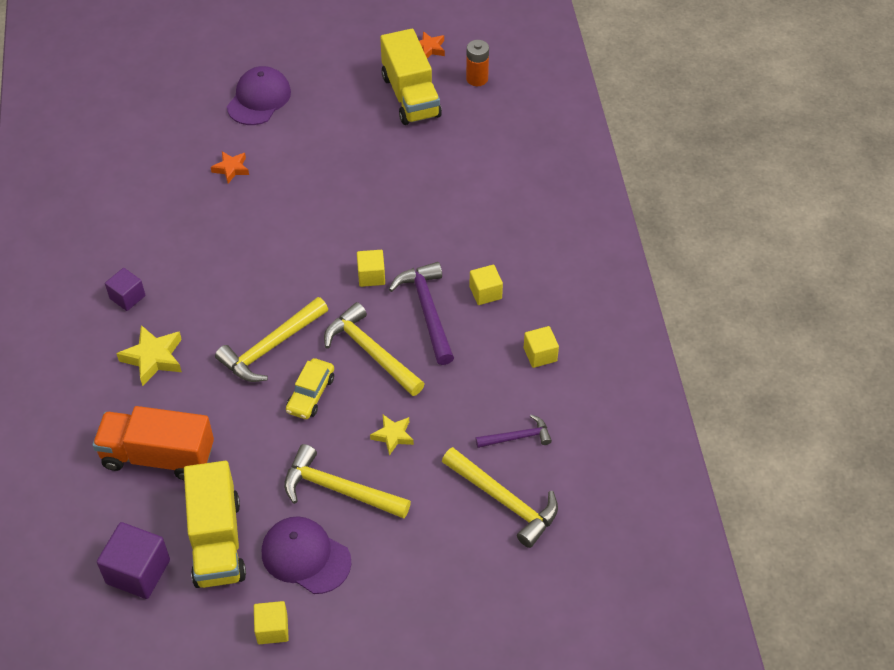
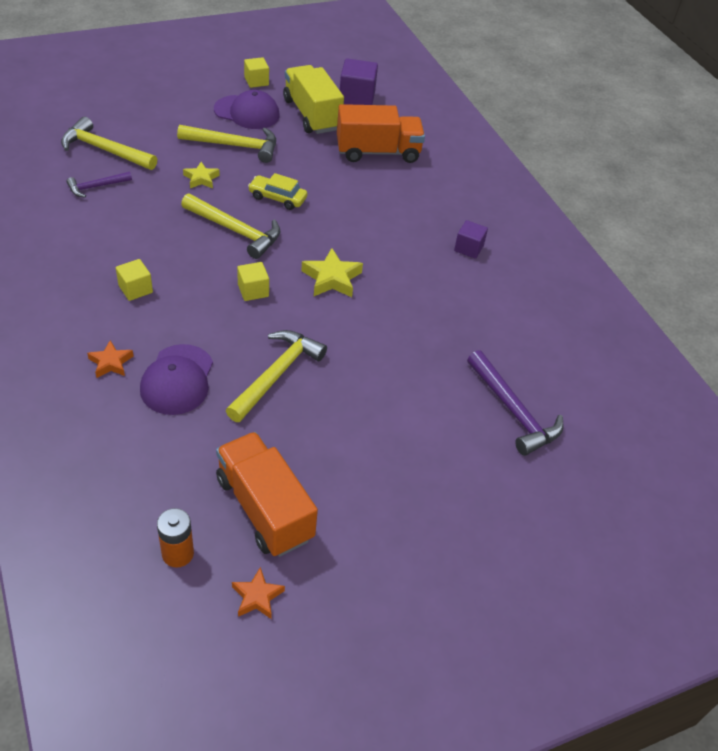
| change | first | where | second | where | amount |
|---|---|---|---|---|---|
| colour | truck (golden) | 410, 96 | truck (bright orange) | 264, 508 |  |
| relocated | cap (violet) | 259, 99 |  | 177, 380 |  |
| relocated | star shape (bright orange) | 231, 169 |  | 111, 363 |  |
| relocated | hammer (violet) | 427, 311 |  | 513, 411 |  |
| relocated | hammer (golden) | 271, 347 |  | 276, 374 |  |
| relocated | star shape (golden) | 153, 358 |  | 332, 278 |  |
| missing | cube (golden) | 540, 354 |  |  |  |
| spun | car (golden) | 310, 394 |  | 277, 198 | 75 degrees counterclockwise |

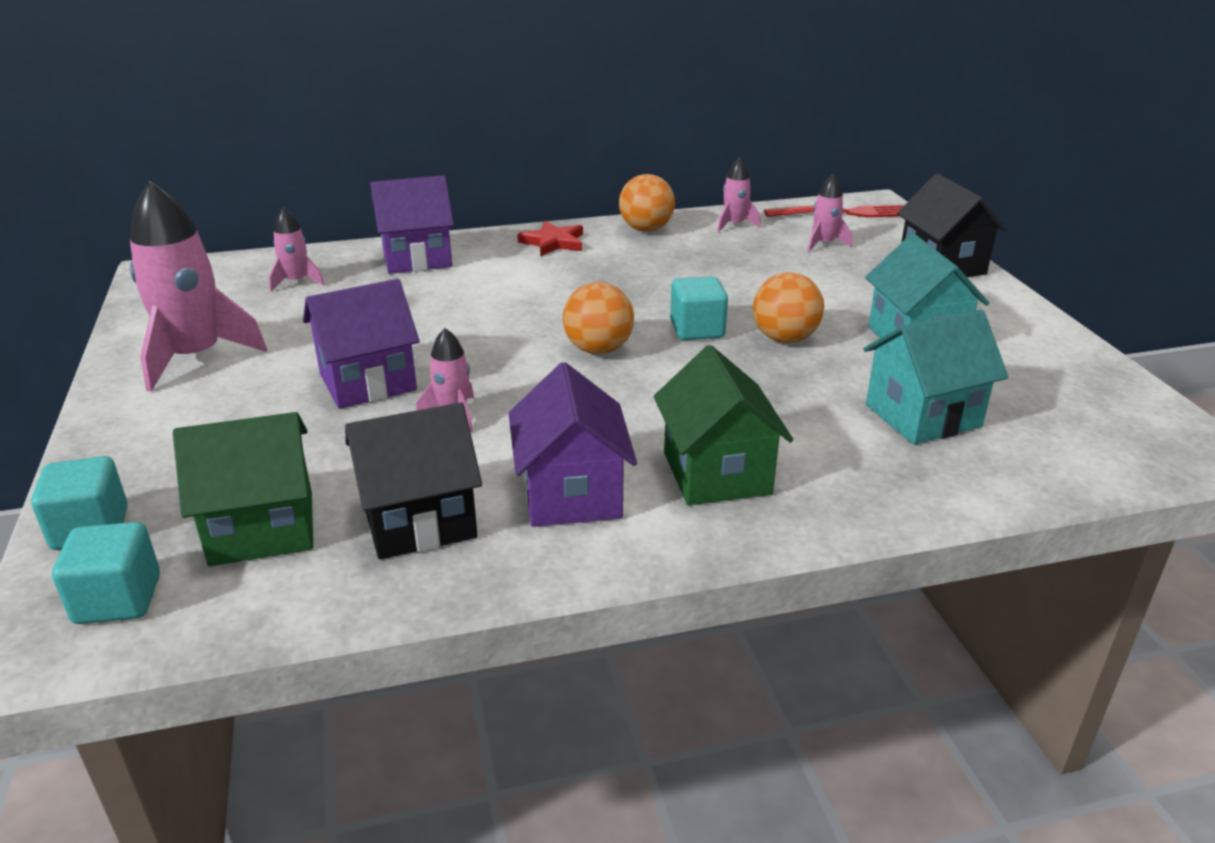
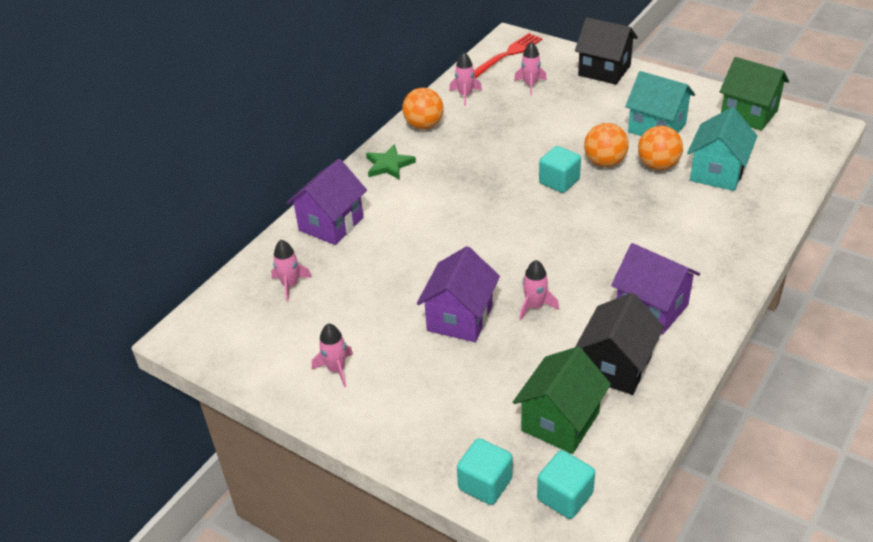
| change | first | where | second | where | amount |
|---|---|---|---|---|---|
| size | toy rocket (rosy) | 196, 357 |  | 336, 369 | x0.49 |
| colour | star shape (red) | 553, 242 | star shape (green) | 389, 165 |  |
| relocated | ball (bright orange) | 598, 349 |  | 658, 165 |  |
| relocated | house (green) | 716, 473 |  | 748, 114 |  |

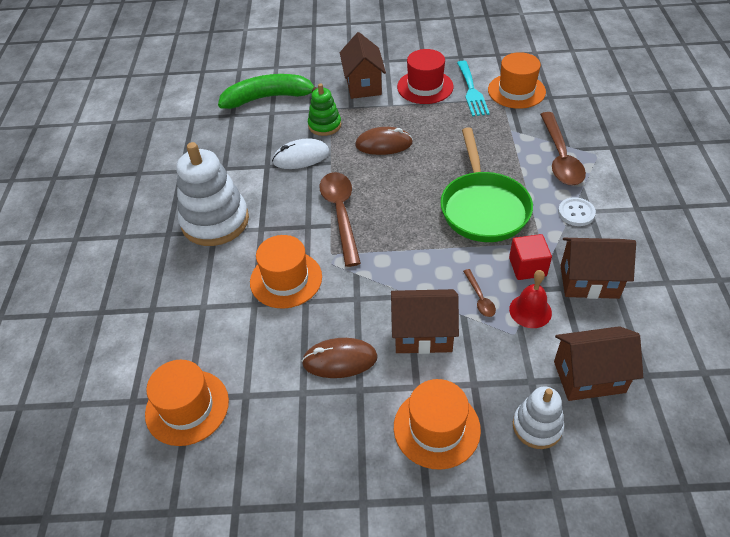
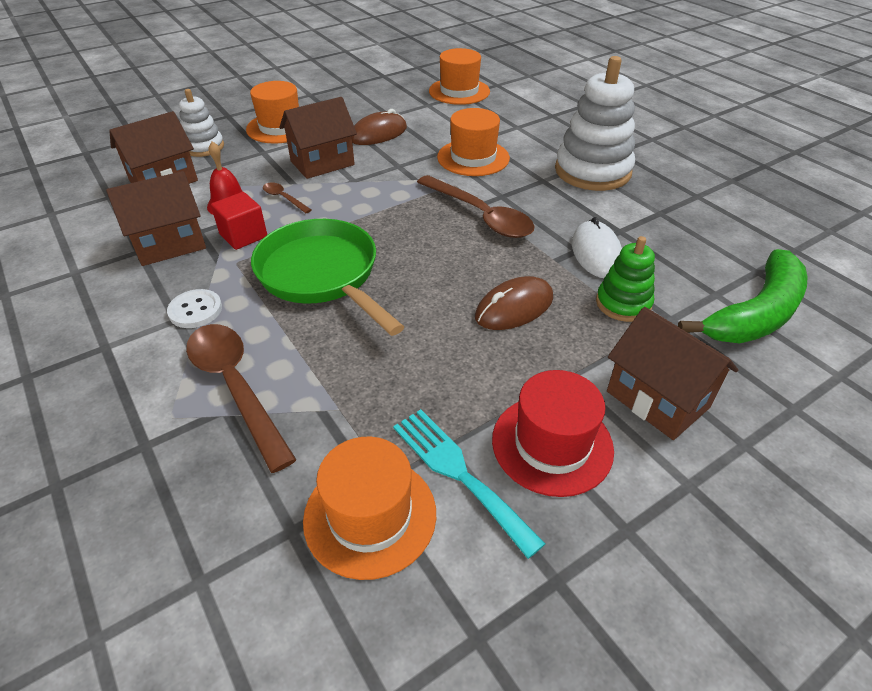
| change | first | where | second | where | amount |
|---|---|---|---|---|---|
| spun | computer mouse (pure white) | 301, 157 |  | 596, 253 | 45 degrees counterclockwise |

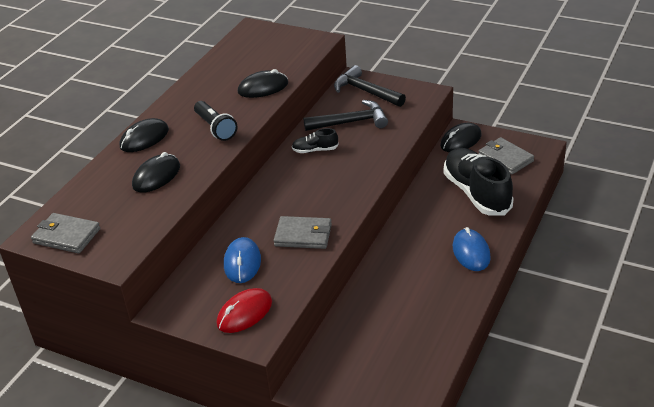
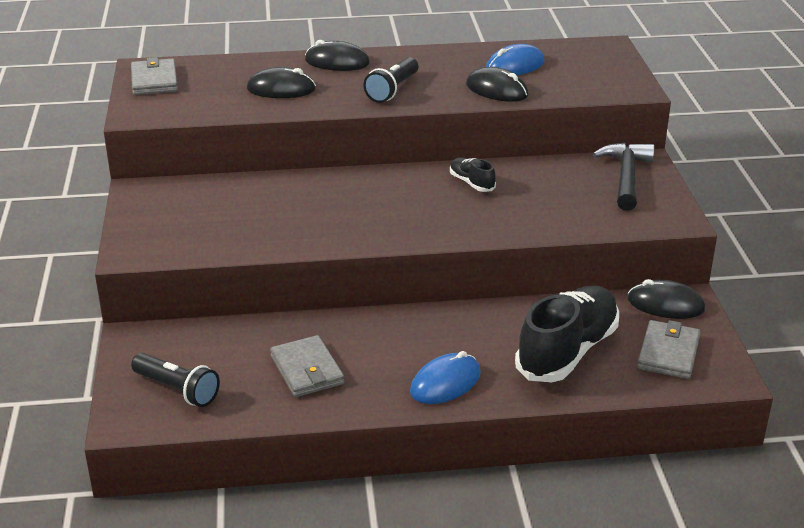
| change | first | where | second | where | amount |
|---|---|---|---|---|---|
| missing | hammer (jet-black) | 351, 122 |  |  |  |
| relocated | card wallet (gray) | 303, 235 |  | 307, 370 |  |
| relocated | computer mouse (blue) | 242, 262 |  | 515, 66 |  |
| missing | computer mouse (red) | 244, 313 |  |  |  |
| appeared |  |  | pocket torch (jet-black) | 177, 390 |  |

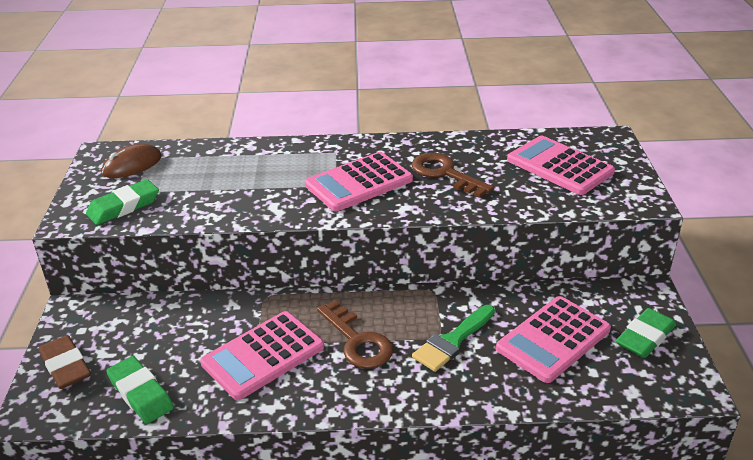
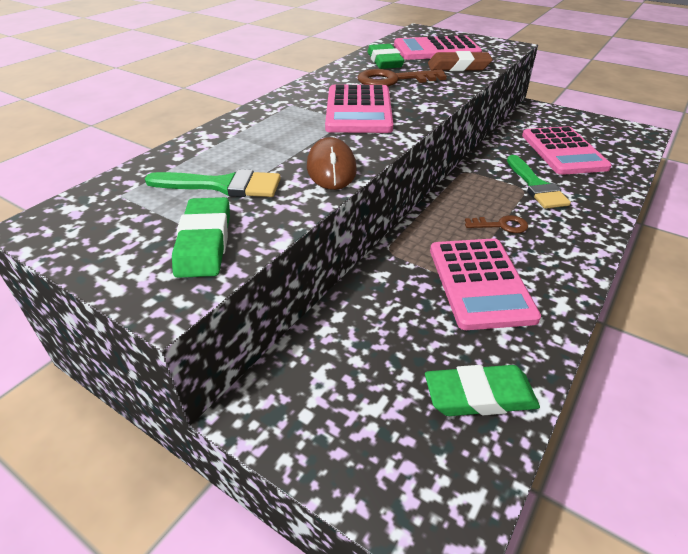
| change | first | where | second | where | amount |
|---|---|---|---|---|---|
| relocated | computer mouse (brown) | 132, 165 |  | 331, 168 |  |
| size | door key (brown) | 357, 341 |  | 501, 225 | x0.59 |
| relocated | eraser (green) | 645, 337 |  | 385, 61 |  |
| relocated | eraser (brown) | 66, 366 |  | 458, 67 |  |
| appeared |  |  | paint brush (green) | 223, 185 |  |

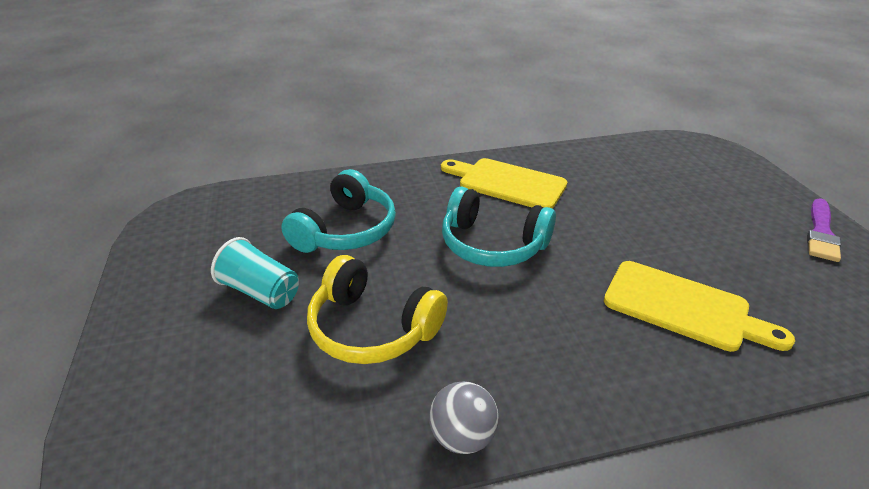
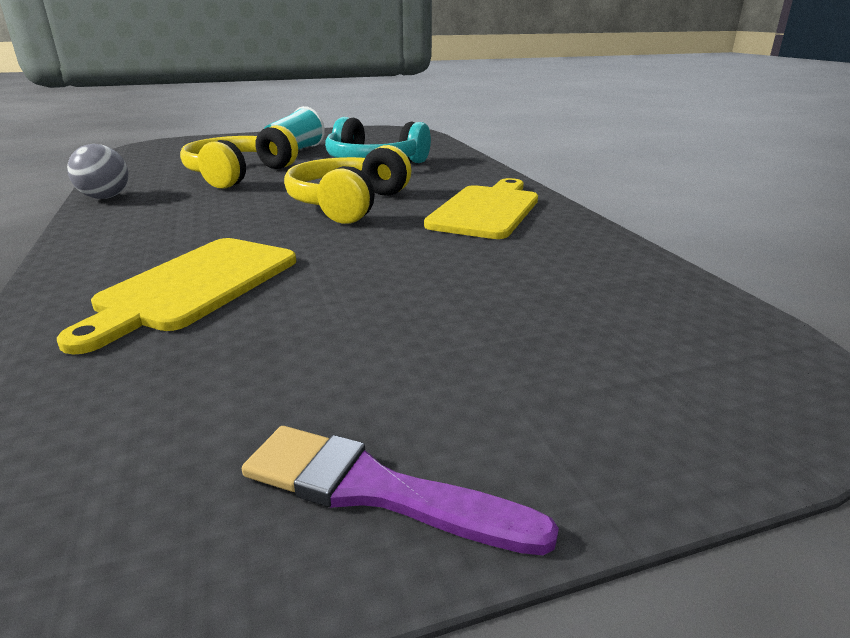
| change | first | where | second | where | amount |
|---|---|---|---|---|---|
| colour | headset (teal) | 492, 244 | headset (golden) | 348, 204 |  |

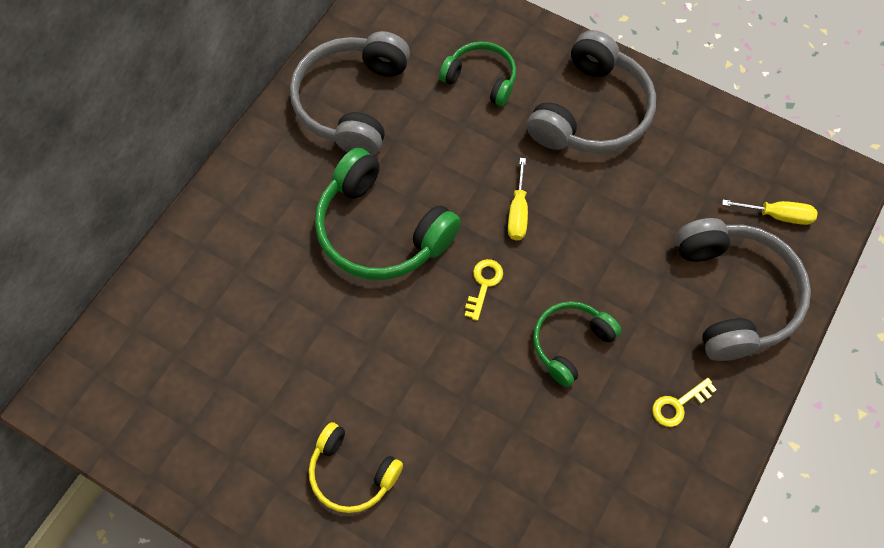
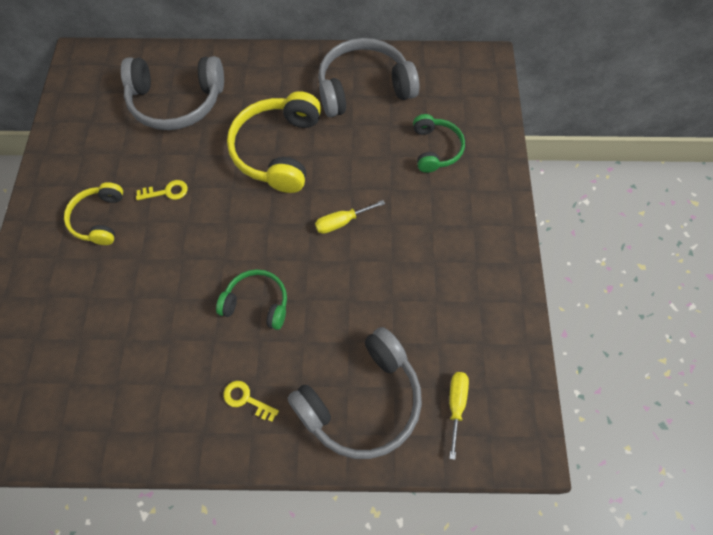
| change | first | where | second | where | amount |
|---|---|---|---|---|---|
| relocated | headset (gray) | 592, 112 |  | 176, 102 |  |
| colour | headset (green) | 380, 231 | headset (golden) | 277, 150 |  |
| spun | hand screwdriver (golden) | 777, 215 |  | 456, 405 | 150 degrees counterclockwise |
| relocated | door key (golden) | 483, 284 |  | 167, 192 |  |

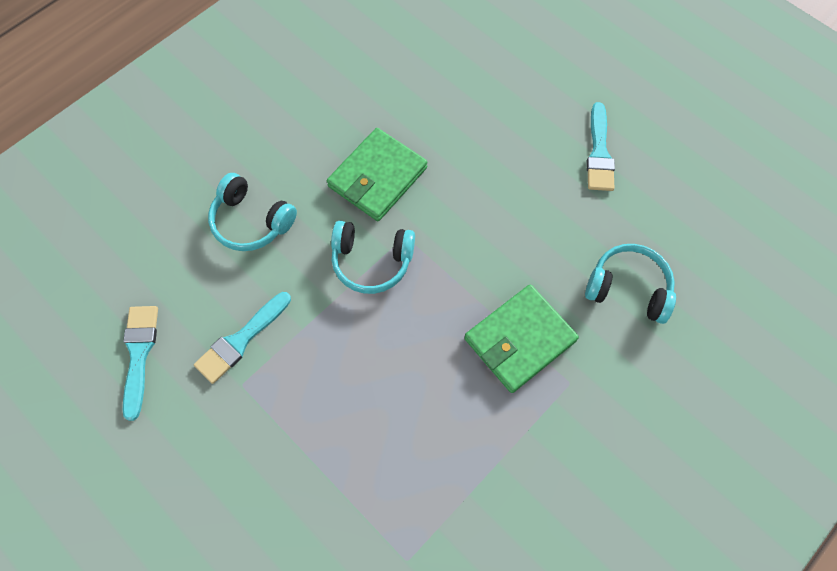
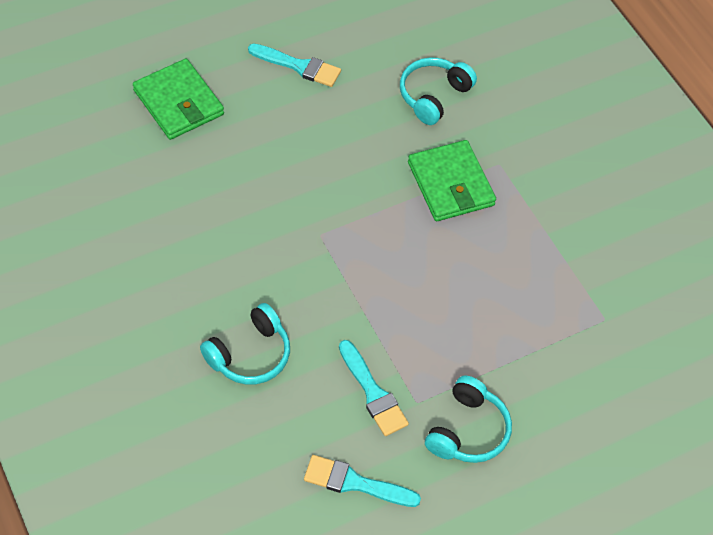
| change | first | where | second | where | amount |
|---|---|---|---|---|---|
| relocated | card wallet (green) | 377, 177 |  | 178, 102 |  |
| relocated | headset (teal) | 372, 261 |  | 468, 430 |  |

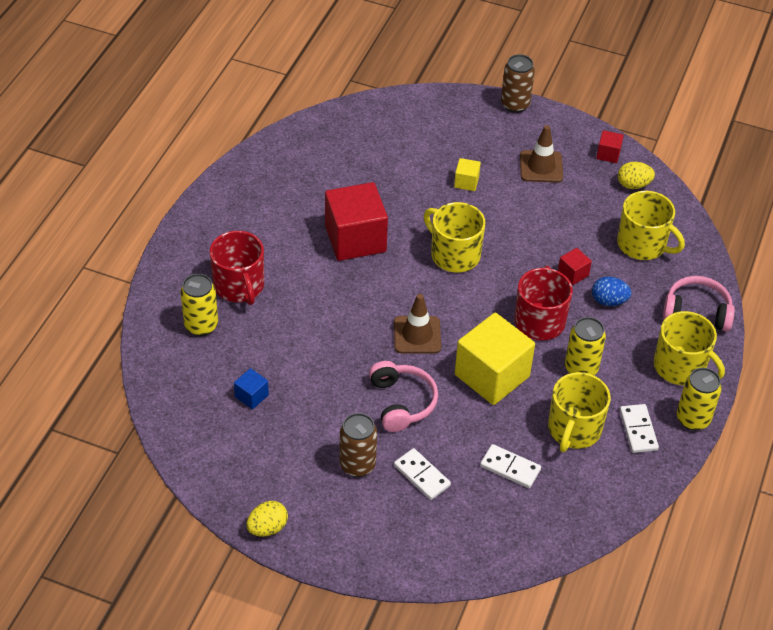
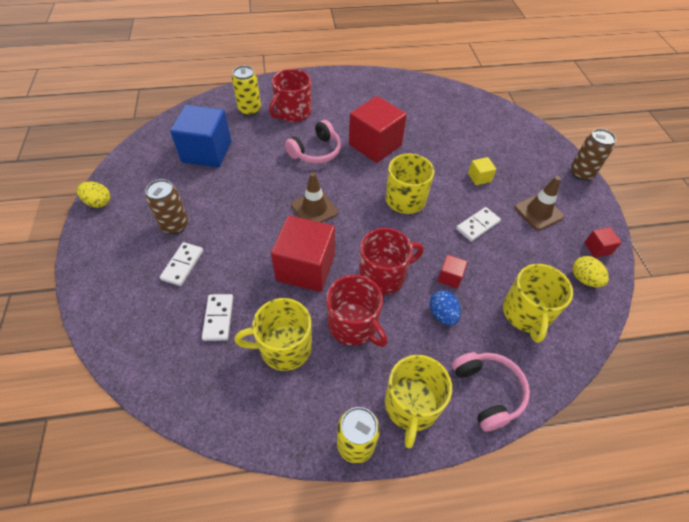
| change | first | where | second | where | amount |
|---|---|---|---|---|---|
| colour | cube (golden) | 492, 375 | cube (red) | 305, 267 |  |
| exchanged | can (golden) | 581, 368 | coffee mug (red) | 353, 325 |  |
| relocated | headset (rosy) | 402, 402 |  | 316, 151 |  |
| size | cube (blue) | 251, 396 |  | 207, 152 | x2.27 |
| relocated | domino piece (pure white) | 638, 430 |  | 477, 225 |  |

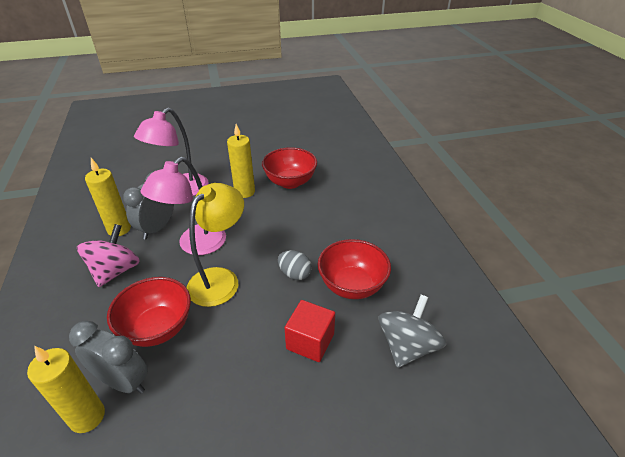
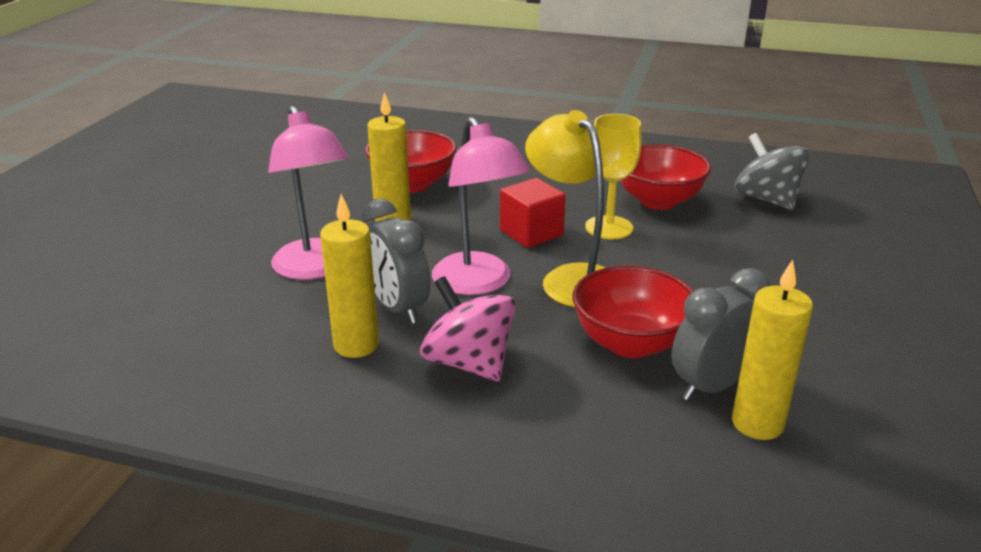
| change | first | where | second | where | amount |
|---|---|---|---|---|---|
| exchanged | toy egg (gray) | 295, 274 | wine glass (golden) | 609, 227 |  |
| relocated | cube (red) | 310, 341 |  | 531, 233 |  |

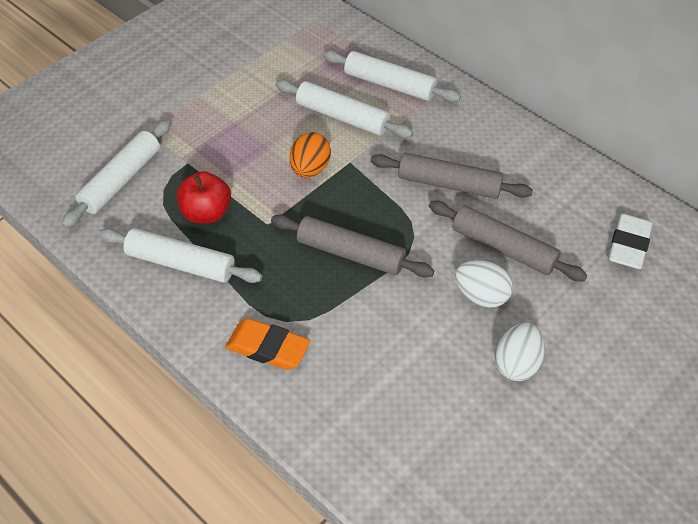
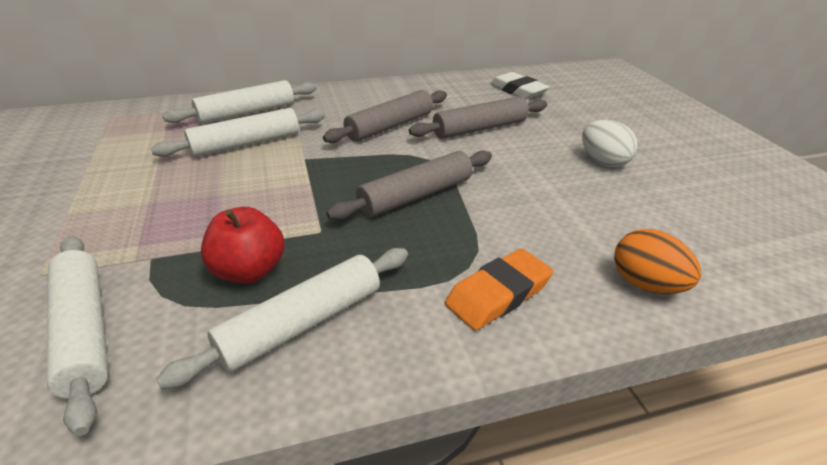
| change | first | where | second | where | amount |
|---|---|---|---|---|---|
| relocated | toy egg (bright orange) | 310, 169 |  | 646, 284 |  |
| missing | toy egg (pure white) | 481, 296 |  |  |  |

